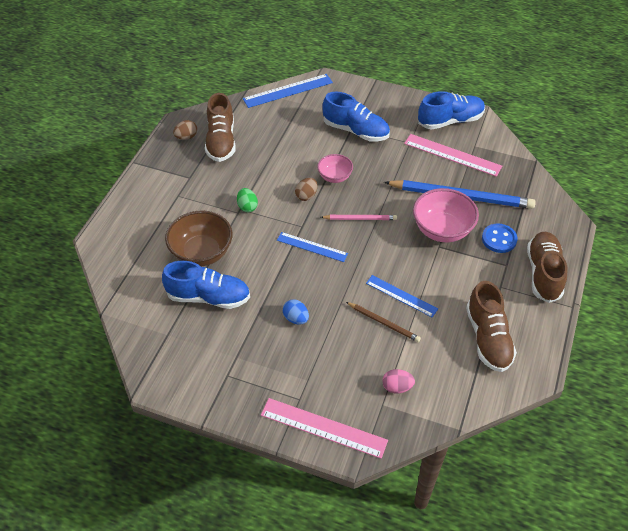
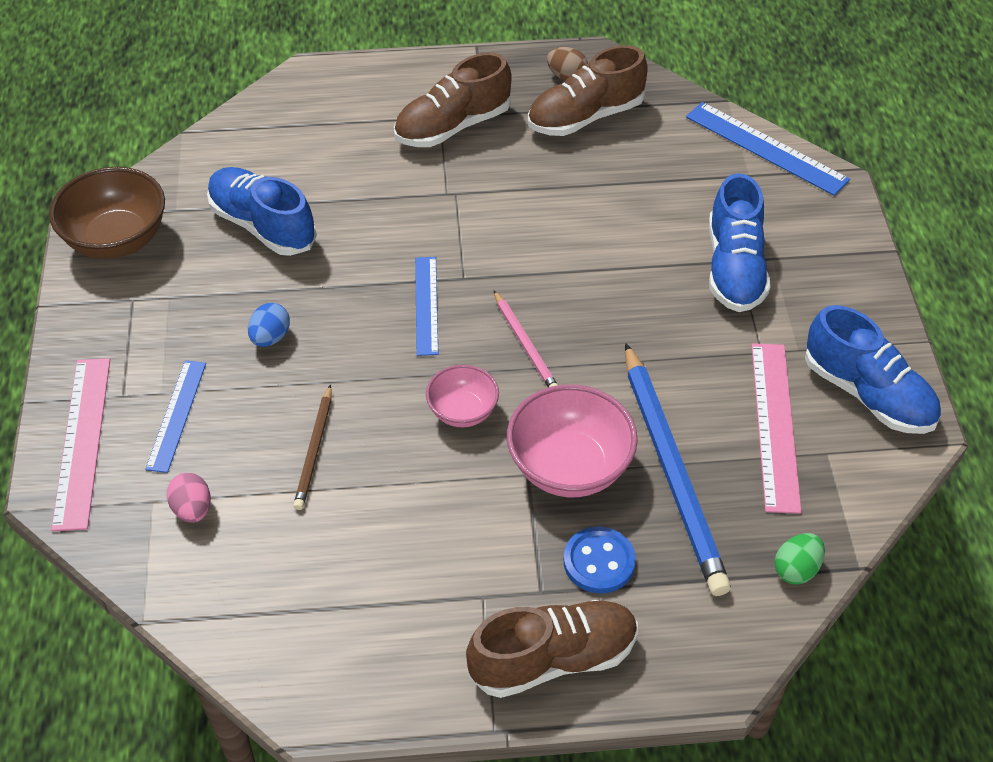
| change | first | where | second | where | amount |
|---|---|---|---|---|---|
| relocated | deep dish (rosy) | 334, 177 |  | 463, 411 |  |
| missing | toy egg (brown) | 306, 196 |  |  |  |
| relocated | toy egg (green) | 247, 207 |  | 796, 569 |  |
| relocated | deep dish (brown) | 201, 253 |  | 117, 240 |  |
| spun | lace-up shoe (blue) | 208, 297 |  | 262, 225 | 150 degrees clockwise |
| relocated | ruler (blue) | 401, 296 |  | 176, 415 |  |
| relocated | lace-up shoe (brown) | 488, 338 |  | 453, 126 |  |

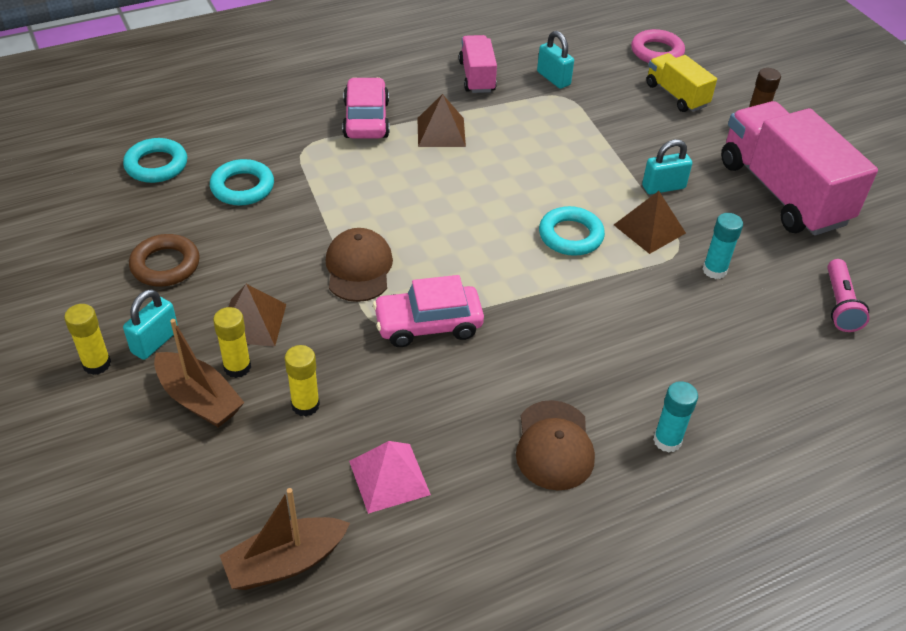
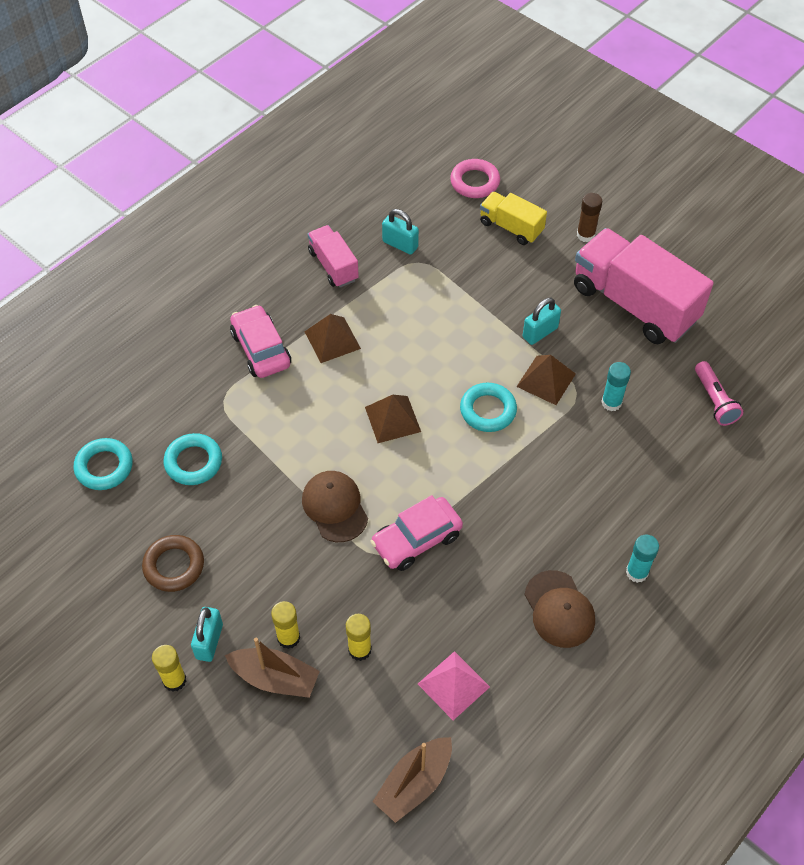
| change | first | where | second | where | amount |
|---|---|---|---|---|---|
| relocated | pyramid (brown) | 252, 322 |  | 392, 419 |  |

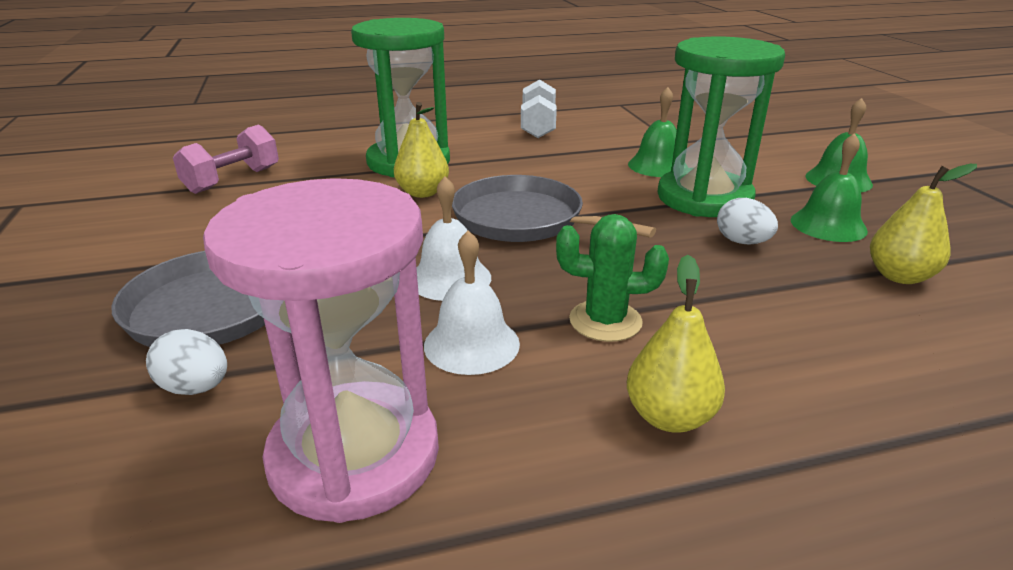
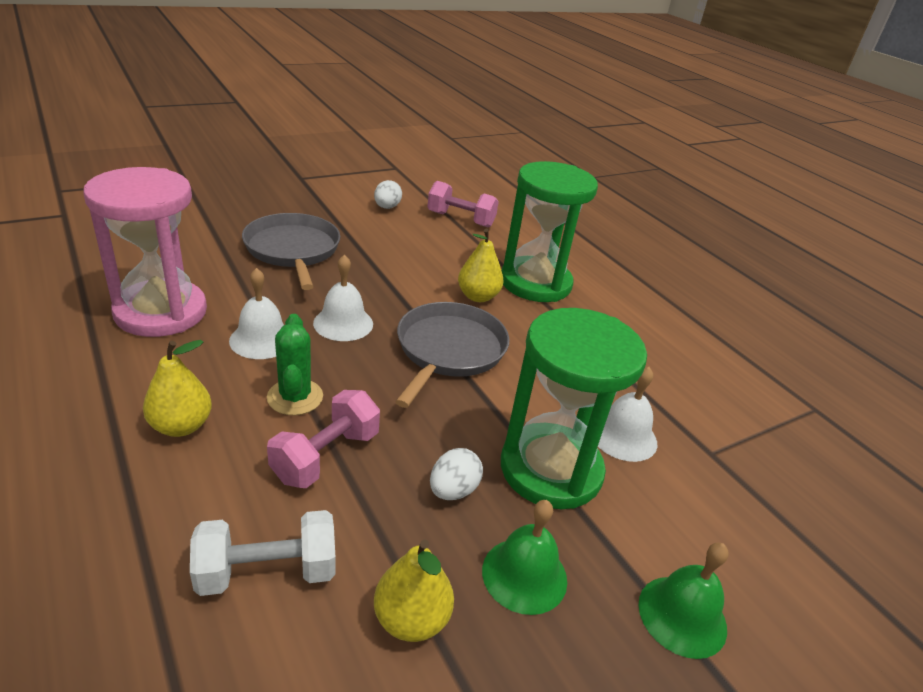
| change | first | where | second | where | amount |
|---|---|---|---|---|---|
| relocated | free weight (pure white) | 538, 127 |  | 267, 572 |  |
| colour | bell (green) | 657, 165 | bell (pure white) | 623, 436 |  |
| relocated | toy egg (pure white) | 196, 387 |  | 387, 207 |  |
| appeared |  |  | free weight (rosy) | 326, 456 |  |

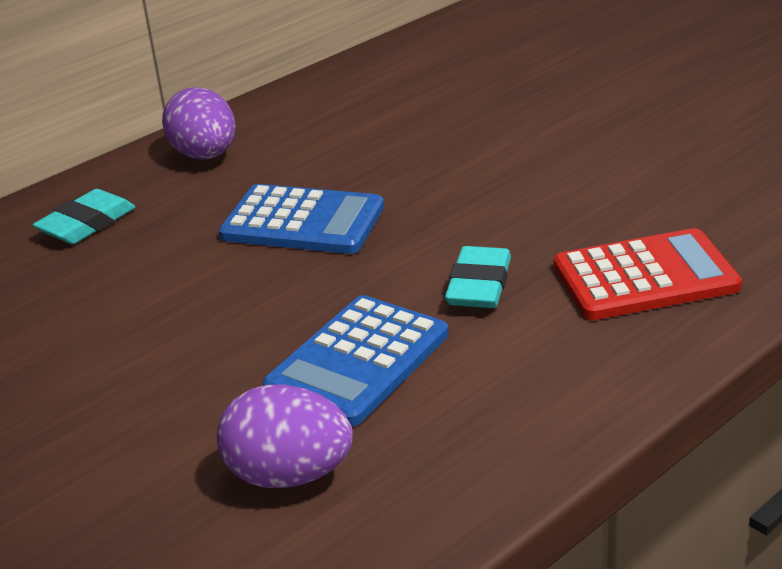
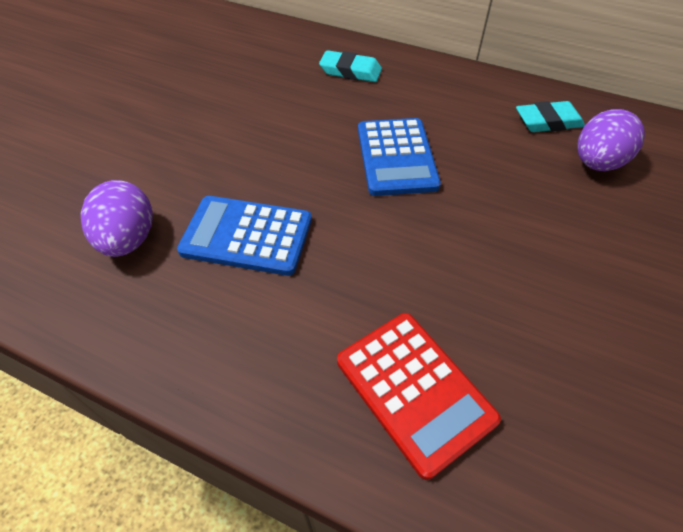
| change | first | where | second | where | amount |
|---|---|---|---|---|---|
| relocated | toy egg (violet) | 205, 156 |  | 596, 163 |  |
| relocated | eraser (teal) | 479, 285 |  | 548, 121 |  |

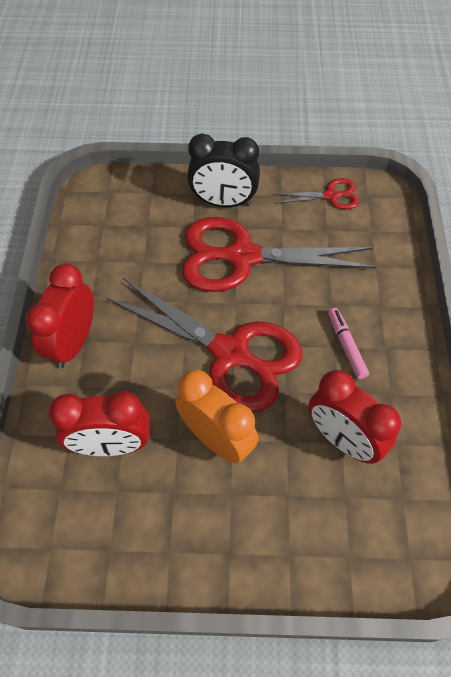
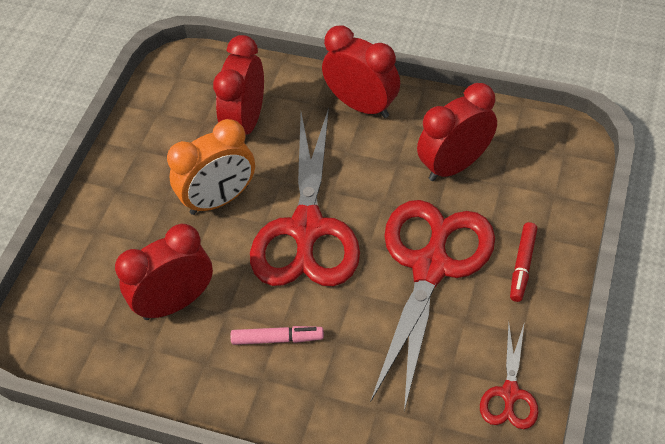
| change | first | where | second | where | amount |
|---|---|---|---|---|---|
| exchanged | alarm clock (jet-black) | 223, 202 | marker pen (red) | 522, 265 |  |
| spun | scissors (red) | 230, 353 |  | 307, 228 | 45 degrees counterclockwise |
| appeared |  |  | alarm clock (red) | 454, 165 |  |

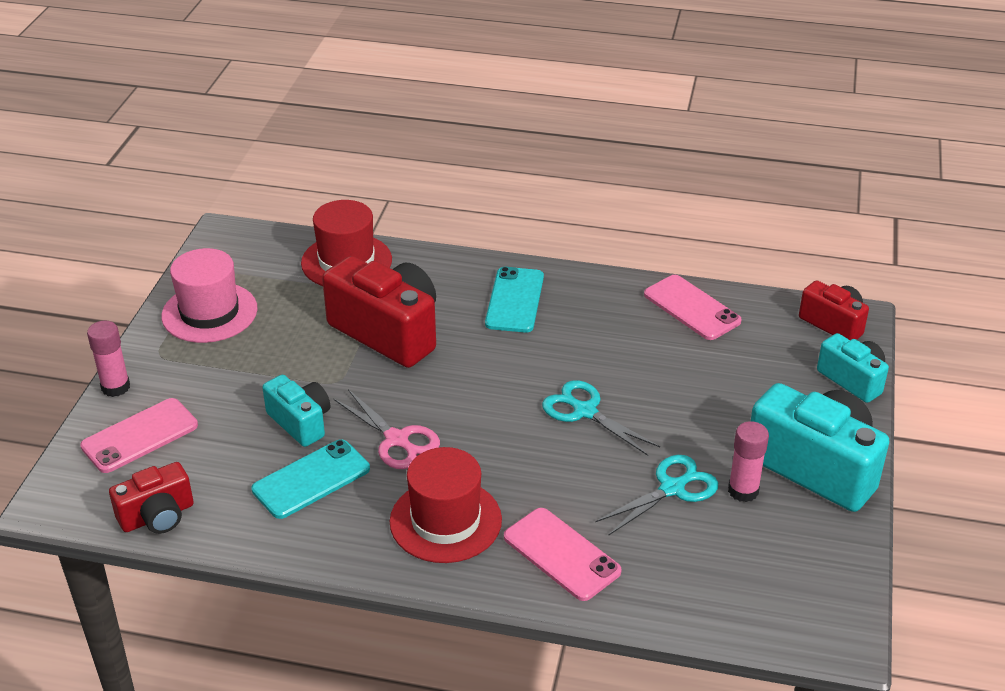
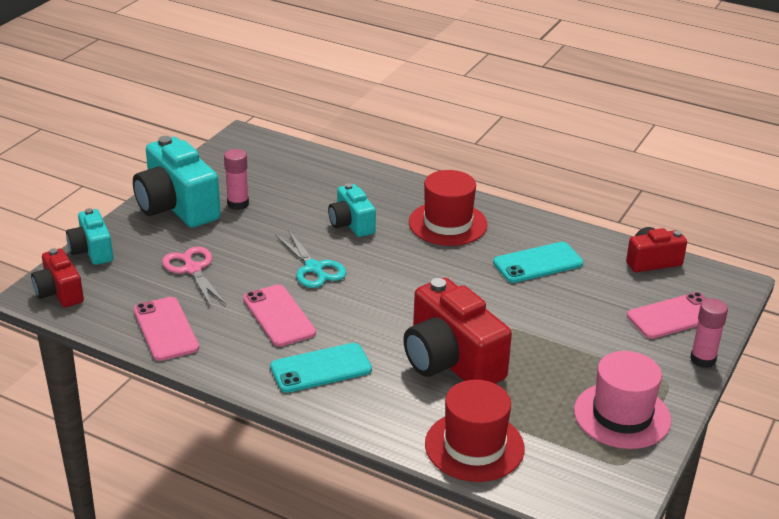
| change | first | where | second | where | amount |
|---|---|---|---|---|---|
| spun | smartphone (teal) | 514, 300 |  | 321, 368 | 45 degrees clockwise |
| relocated | compact camera (teal) | 300, 422 |  | 351, 224 |  |
| relocated | scissors (rosy) | 397, 440 |  | 192, 269 |  |
| missing | scissors (teal) | 672, 488 |  |  |  |
| relocated | smartphone (rosy) | 561, 554 |  | 279, 316 |  |

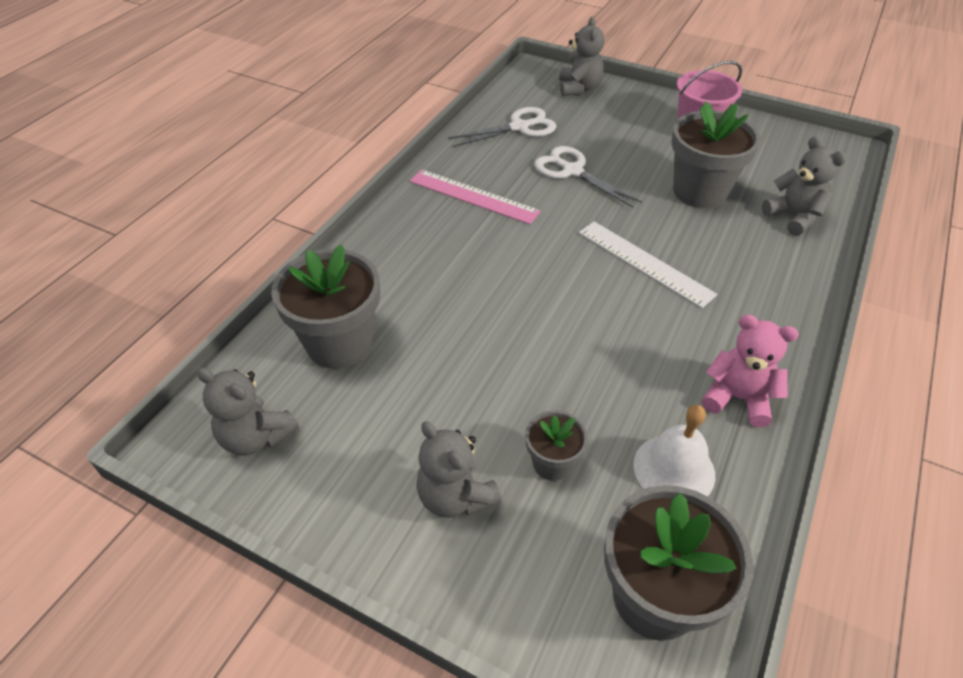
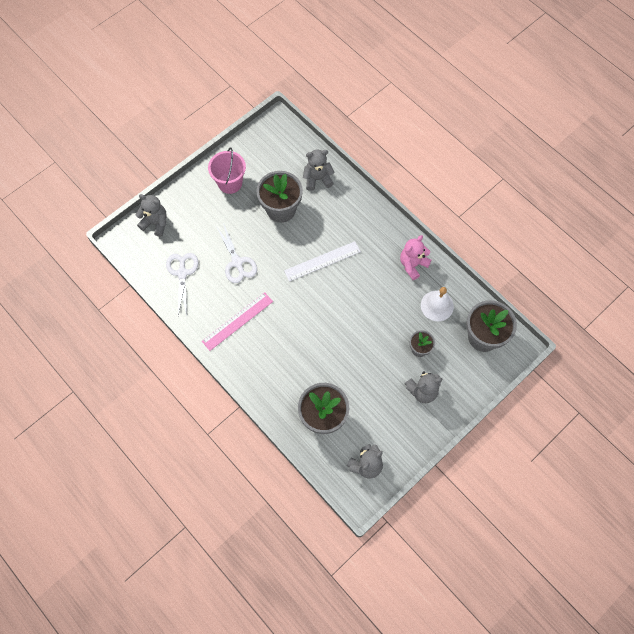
| change | first | where | second | where | amount |
|---|---|---|---|---|---|
| spun | scissors (pure white) | 572, 171 |  | 237, 262 | 90 degrees counterclockwise |

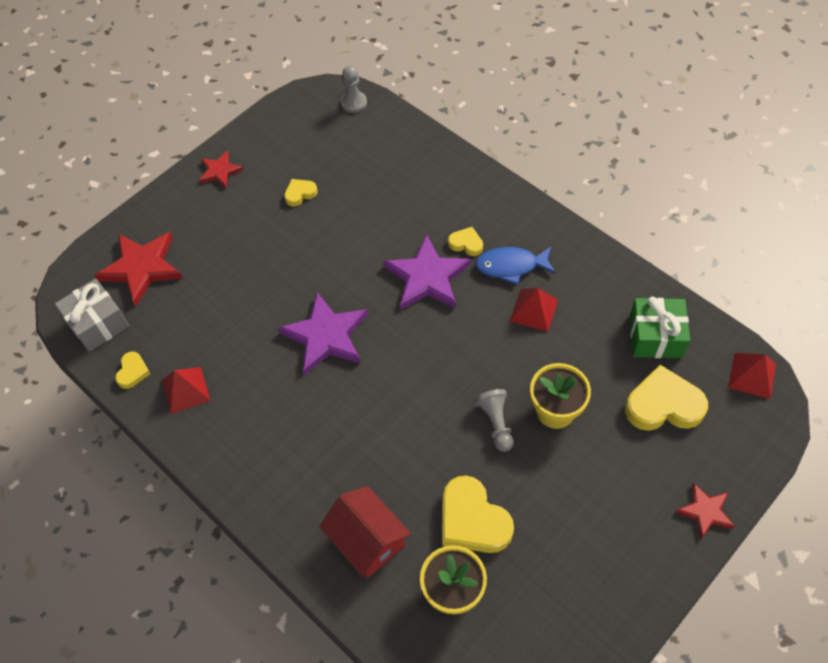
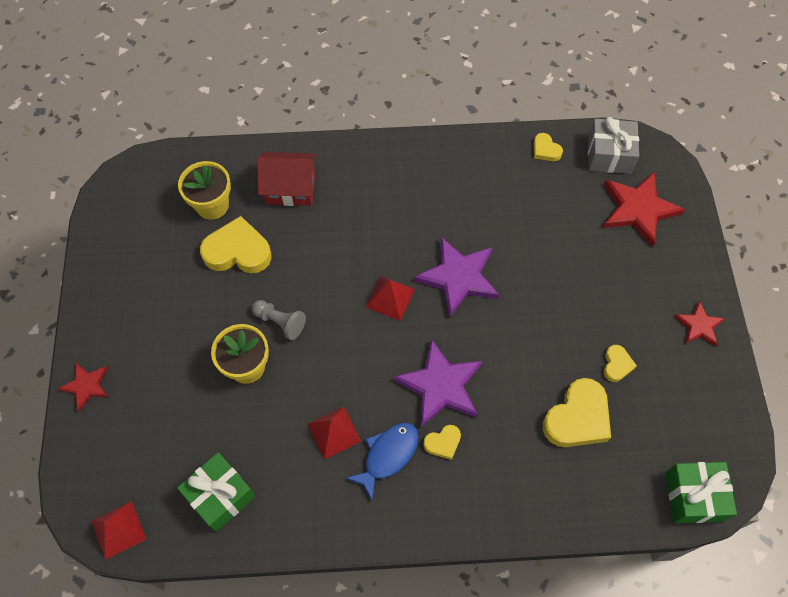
| change | first | where | second | where | amount |
|---|---|---|---|---|---|
| exchanged | game pawn (gray) | 354, 103 | gift (green) | 693, 496 |  |
| relocated | heart shape (golden) | 663, 405 |  | 577, 418 |  |
| relocated | pyramid (red) | 185, 390 |  | 390, 298 |  |

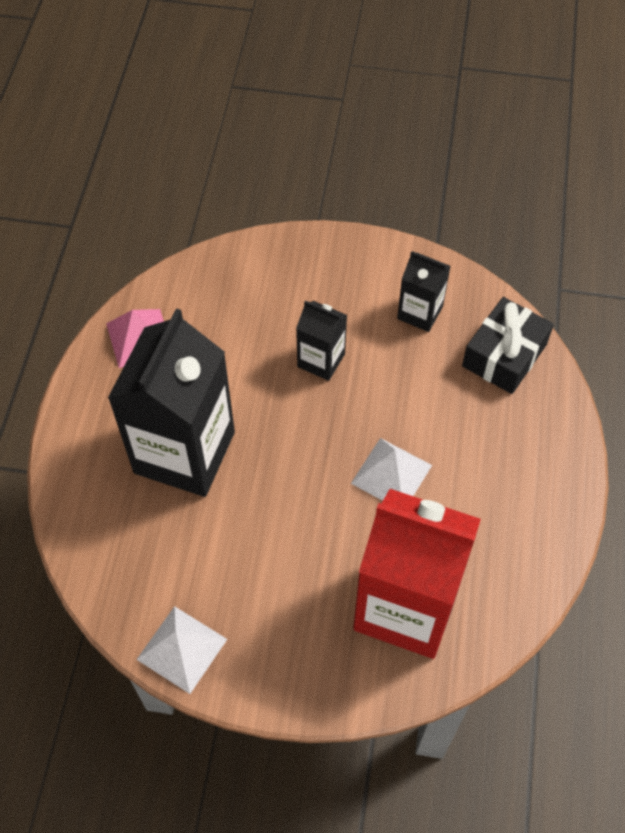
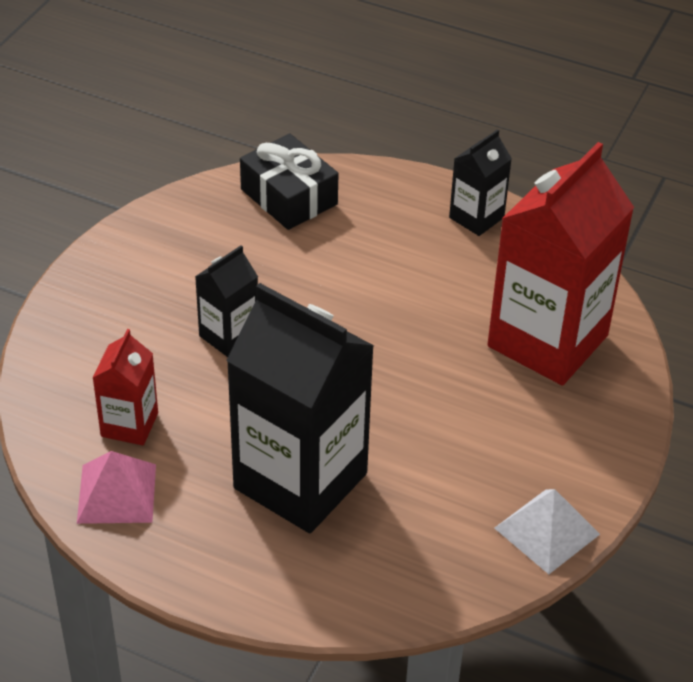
| change | first | where | second | where | amount |
|---|---|---|---|---|---|
| relocated | carton (jet-black) | 420, 312 |  | 476, 217 |  |
| missing | pyramid (pure white) | 391, 474 |  |  |  |
| appeared |  |  | carton (red) | 129, 424 |  |

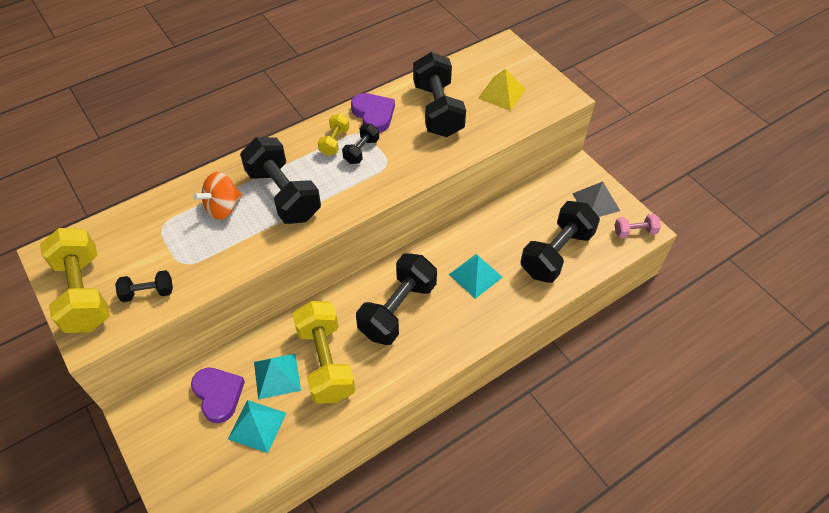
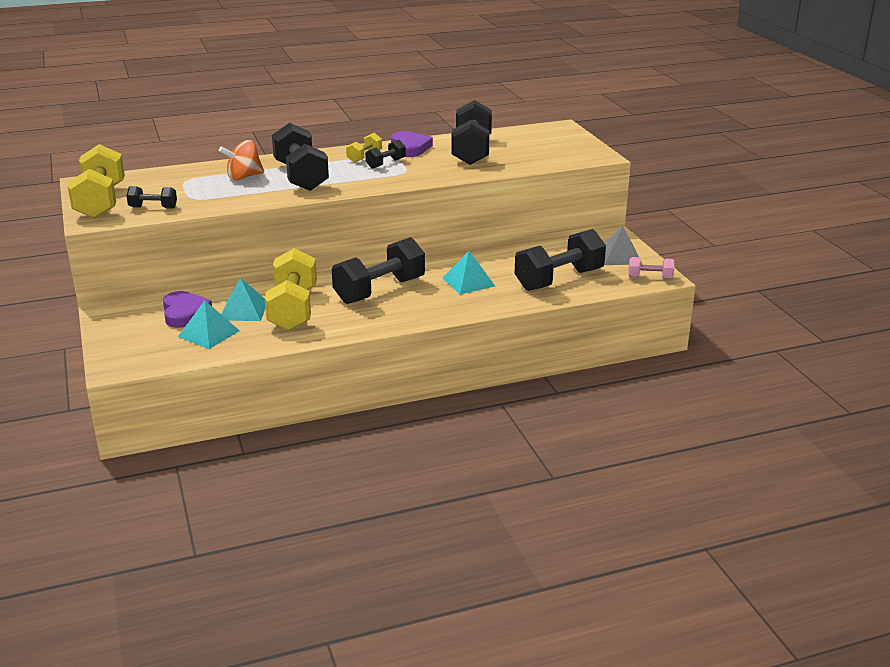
| change | first | where | second | where | amount |
|---|---|---|---|---|---|
| missing | pyramid (golden) | 502, 93 |  |  |  |

